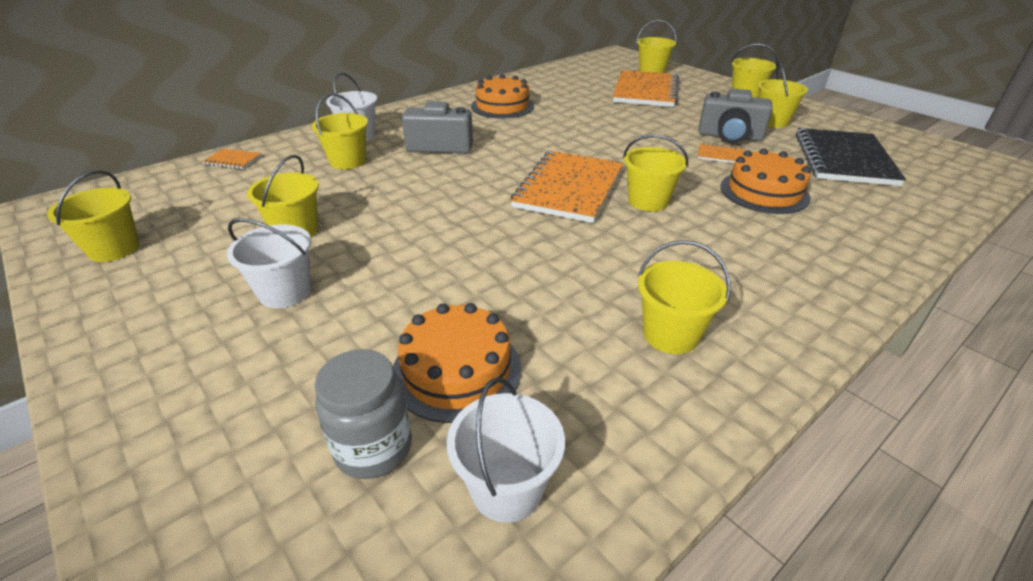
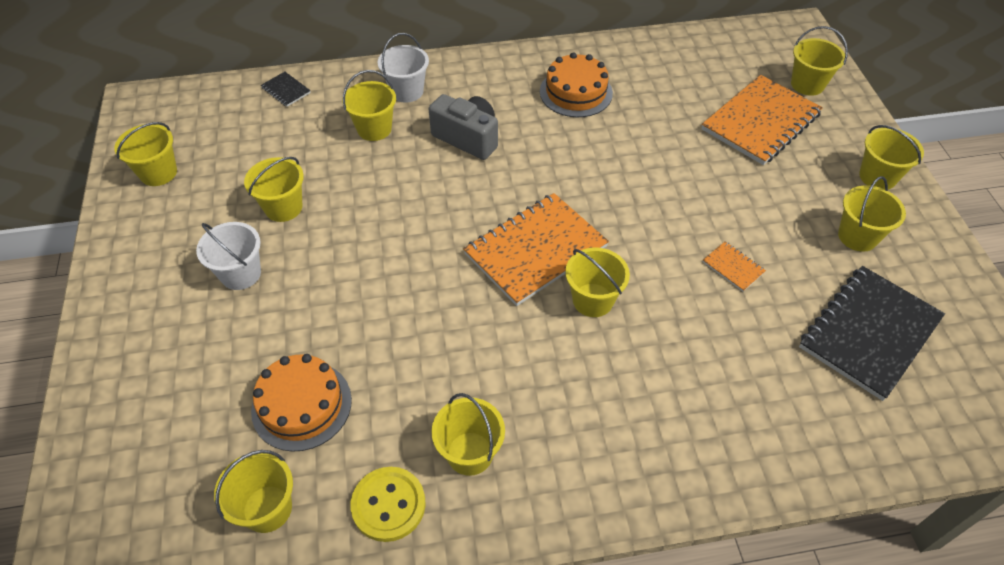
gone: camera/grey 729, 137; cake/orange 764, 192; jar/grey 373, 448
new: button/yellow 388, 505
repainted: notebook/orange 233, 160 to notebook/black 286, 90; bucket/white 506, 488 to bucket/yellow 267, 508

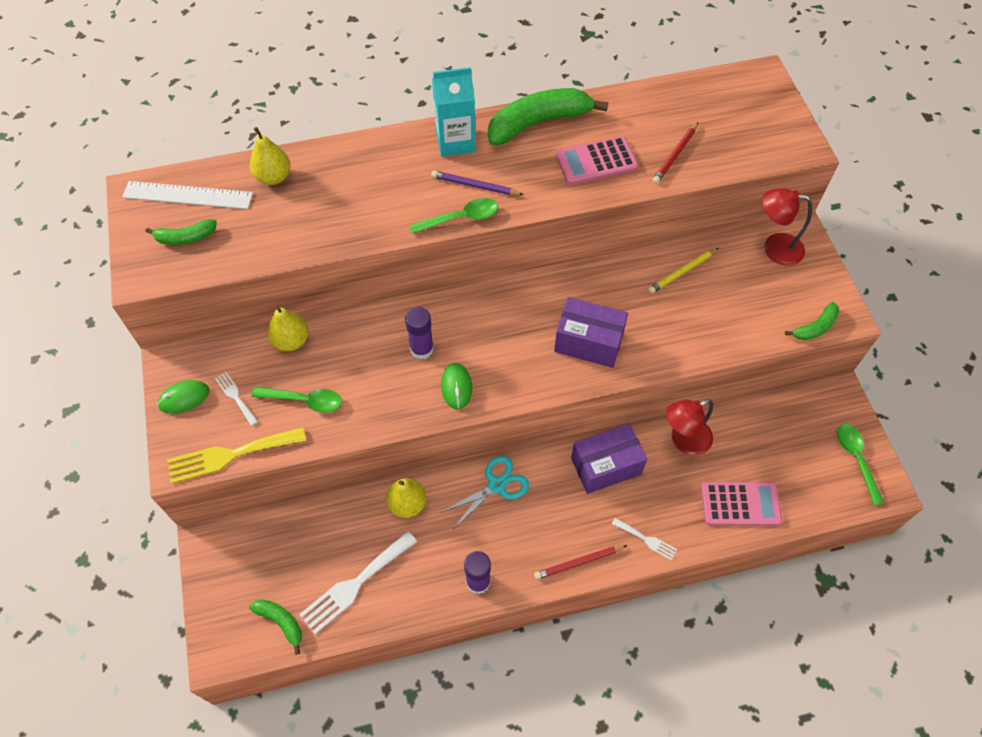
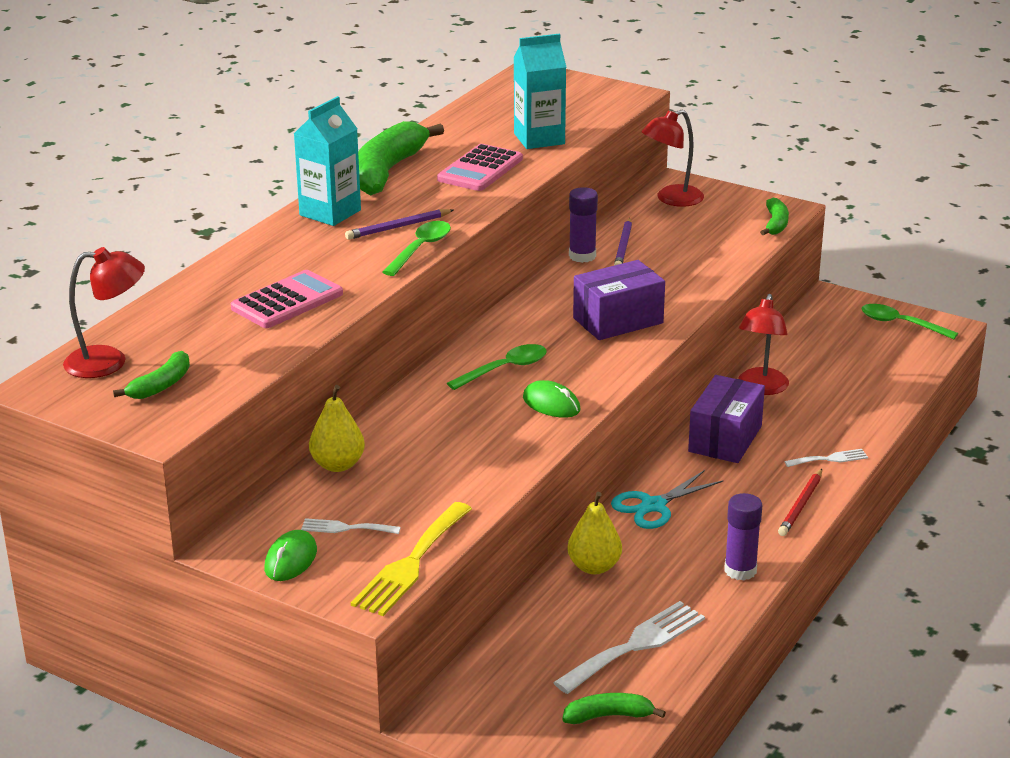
gone: pear/yellow 273, 177
shifted: glue stick/purple 422, 349 to 582, 256; spoon/green 304, 400 to 504, 369; calculator/pink 740, 504 to 287, 301
swapped: pencil/red 675, 155 to carton/turquoise 539, 139; ruler/white 188, 195 to lamp/red 109, 362
repainted: pencil/yellow 682, 272 to pencil/purple 623, 246
rotated: scissors/turquoise 496, 485 = 653, 506 135 degrees counterclockwise; fork/white 355, 584 = 635, 645 135 degrees counterclockwise

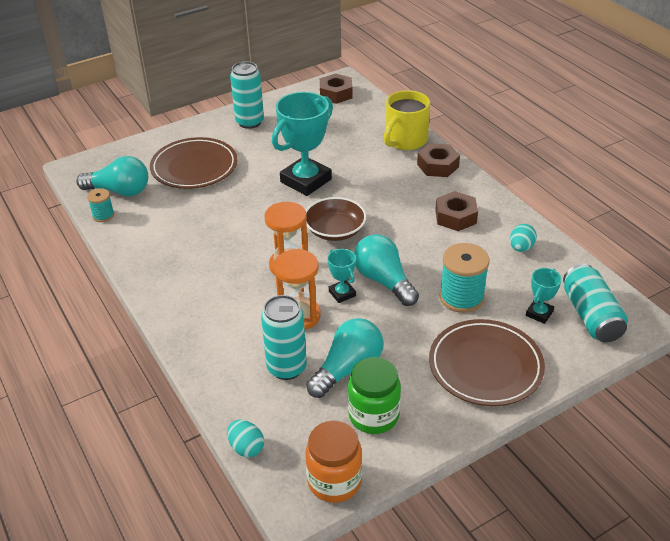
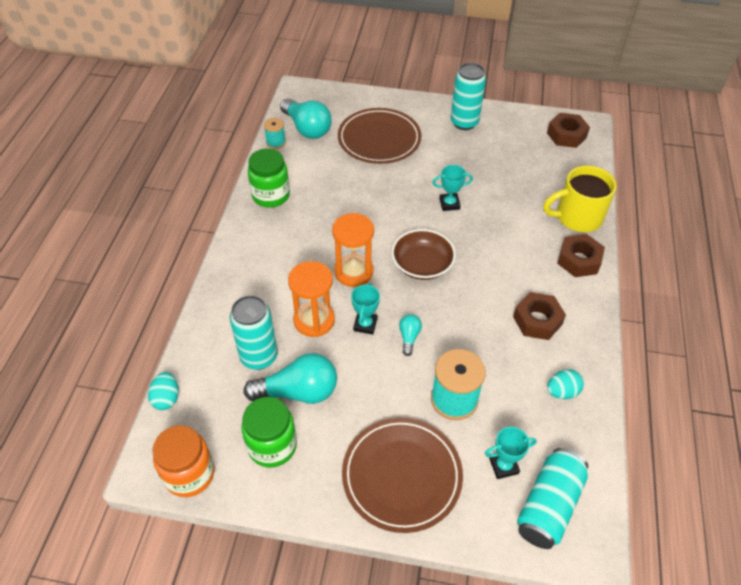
new: jar/green 271, 195
scaled: trophy/turquoise 306, 181 = 449, 204 x0.47; light bulb/turquoise 384, 281 = 409, 337 x0.49

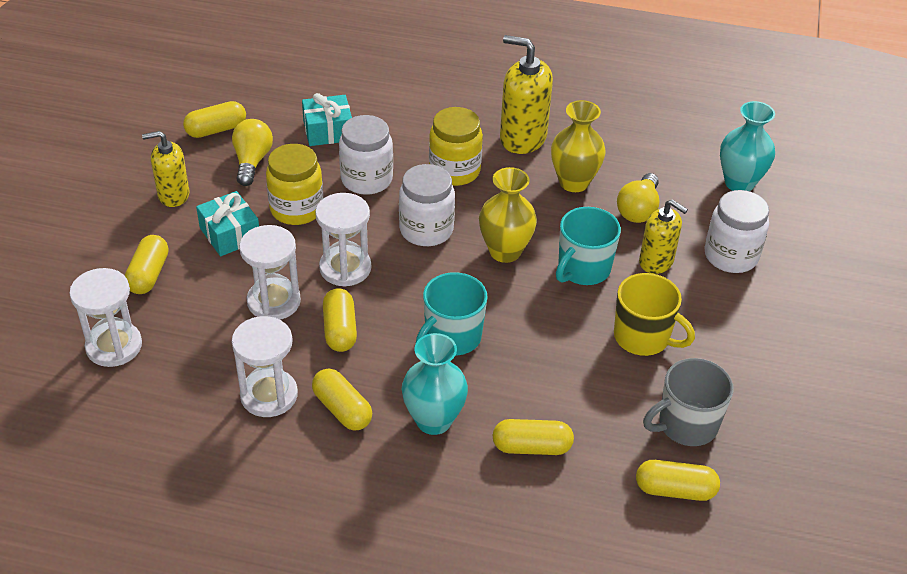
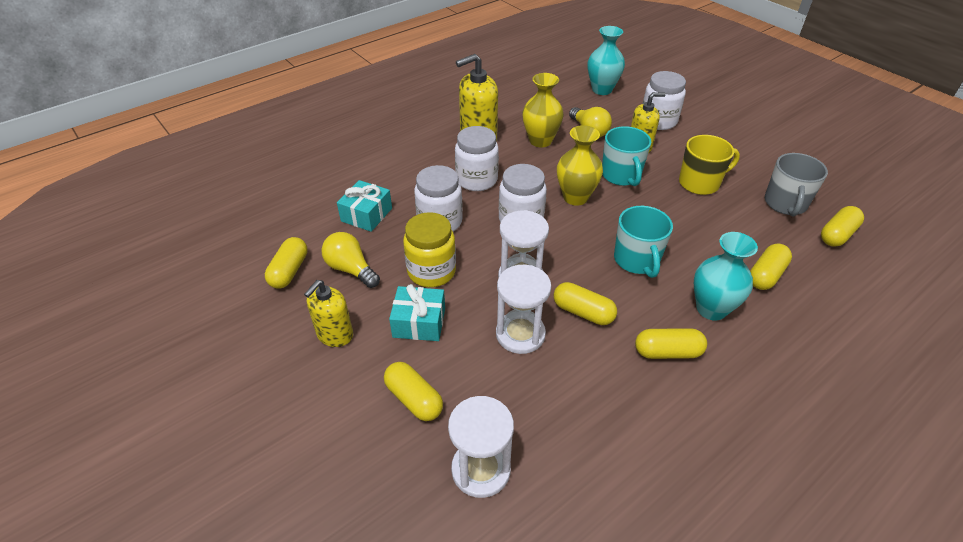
gone: hourglass/white 269, 395
repainted: jar/yellow 454, 171 to jar/white 476, 180

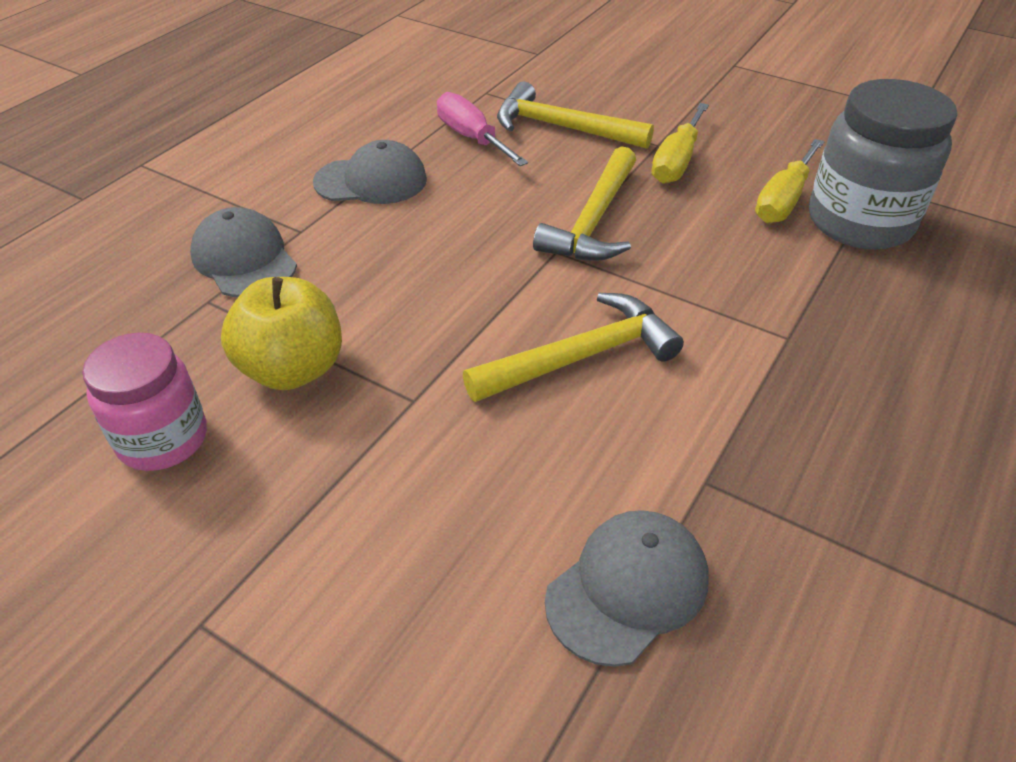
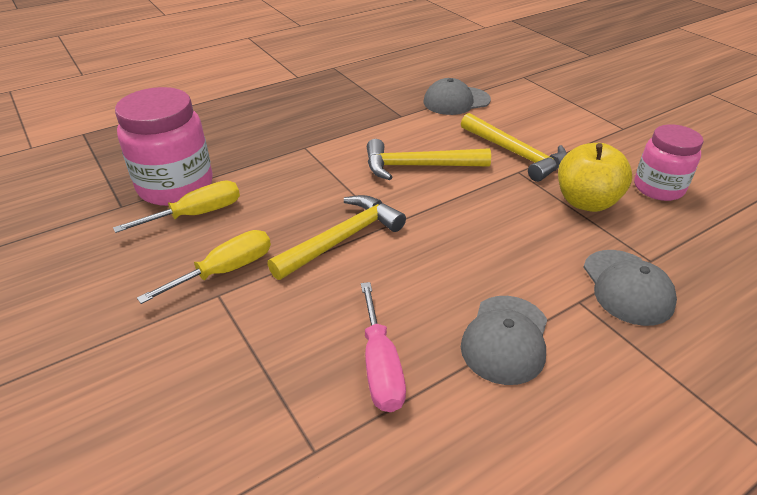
shifted: hammer/yellow 562, 128 to 515, 153
repainted: jar/grey 859, 222 to jar/pink 176, 186
rotated: cap/grey 371, 181 = 505, 339 90 degrees counterclockwise

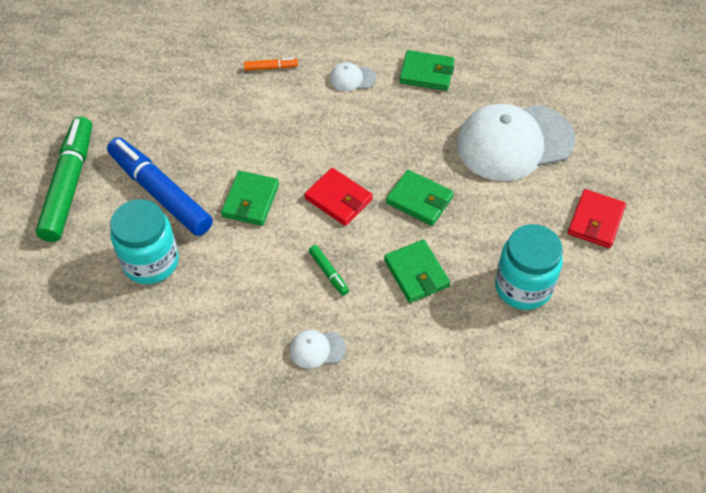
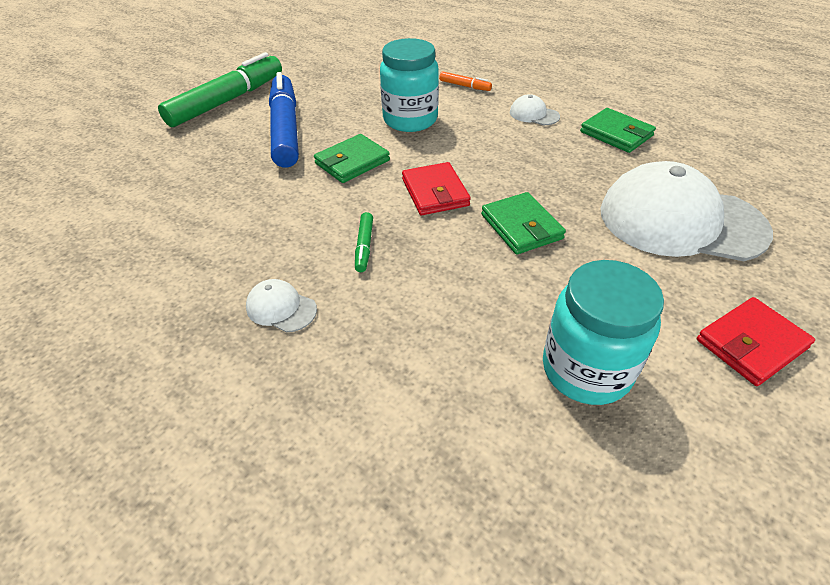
gone: wallet/green 416, 273
shifted: jar/turquoise 151, 262 to 410, 120

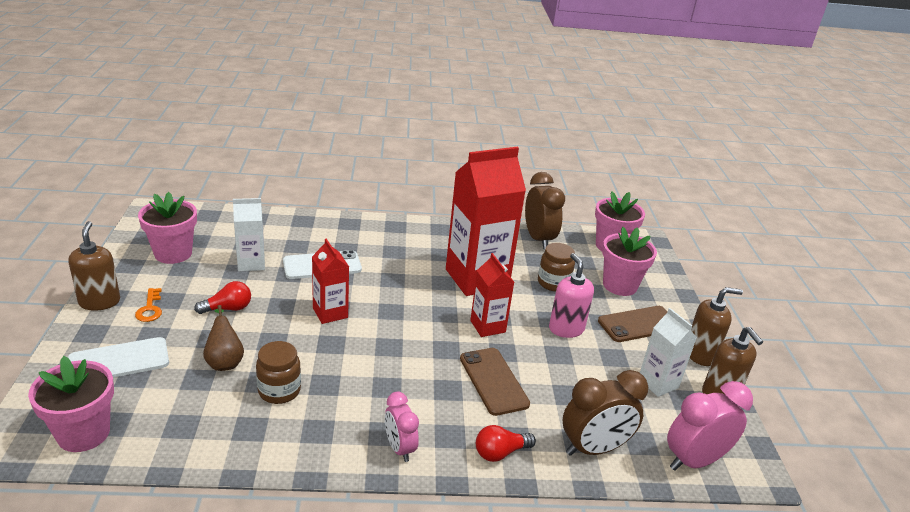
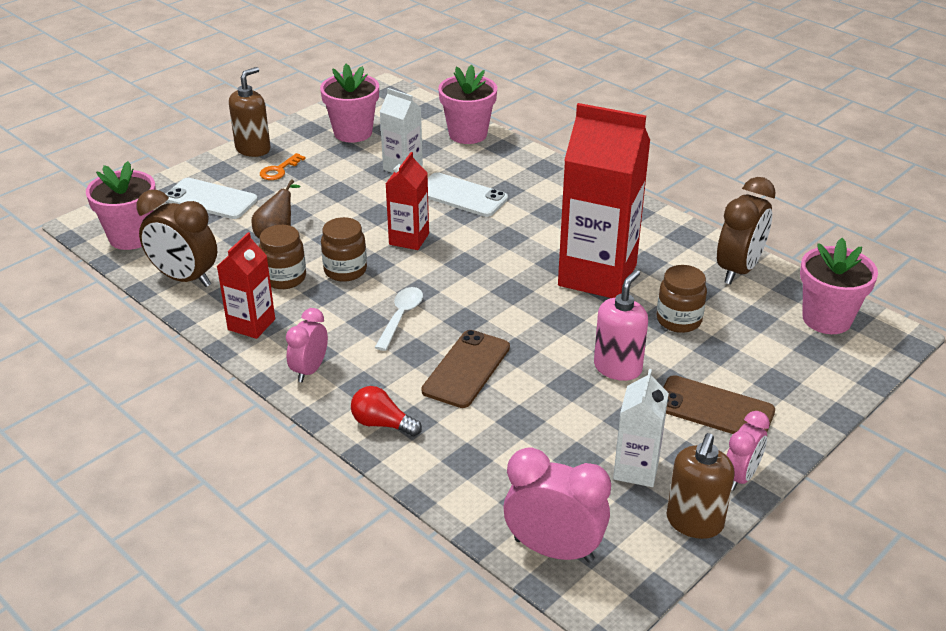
gone: light bulb/red 228, 308
new: jar/brown 345, 270; spoon/white 401, 317
shifted: flower pot/pink 619, 285 to 468, 134; carton/red 487, 326 to 251, 324; clock/brown 594, 448 to 185, 278
swapped: soap dispenser/brown 700, 354 to clock/pink 740, 476

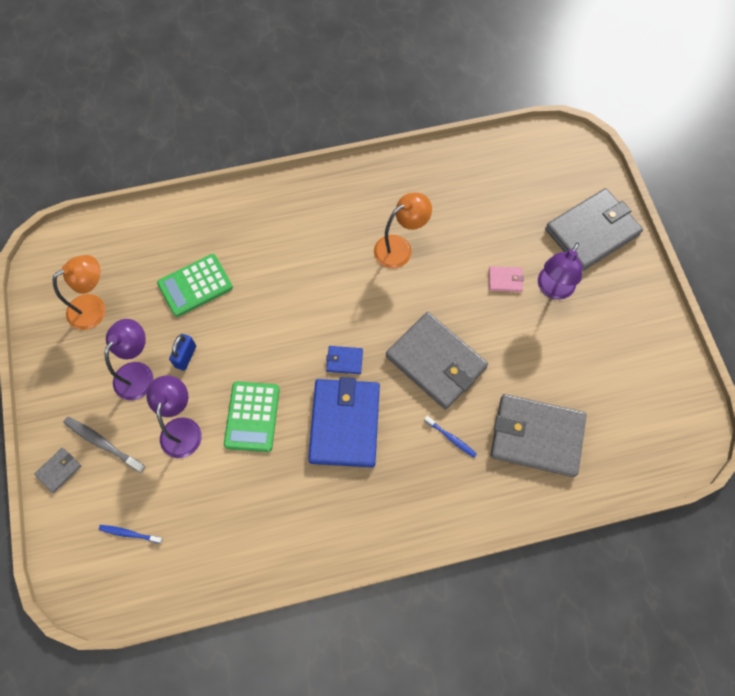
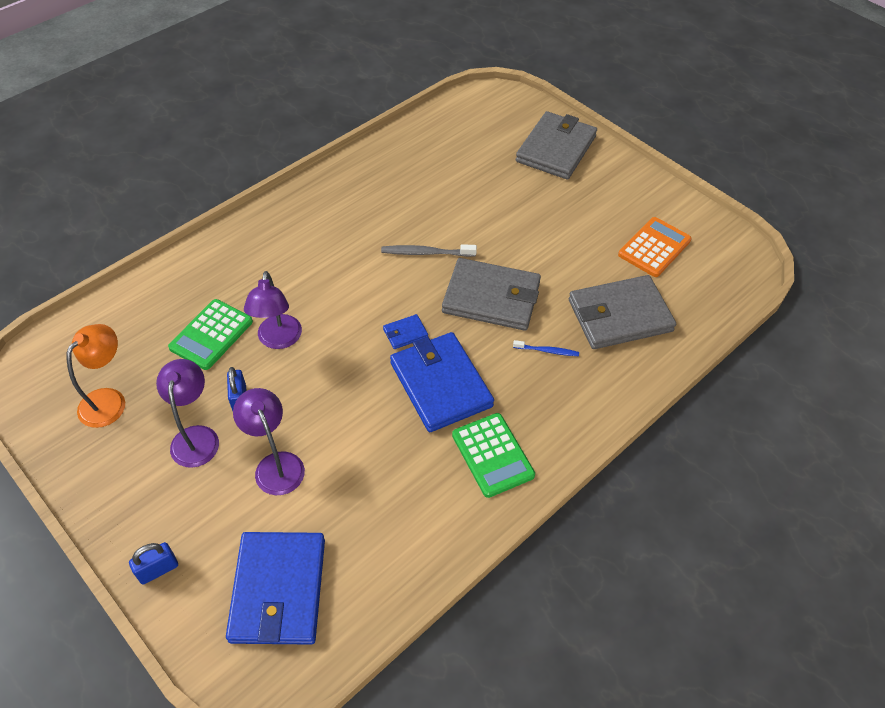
gone: lamp/orange 400, 248; wallet/pink 505, 280
new: calculator/orange 654, 247
shifted: lamp/purple 552, 289 to 278, 340; calculator/green 252, 416 to 493, 455; toothbrush/grey 103, 443 to 426, 253
swapped: wallet/grey 59, 470 to padlock/blue 158, 570; toothbrush/blue 129, 533 to wallet/blue 278, 590

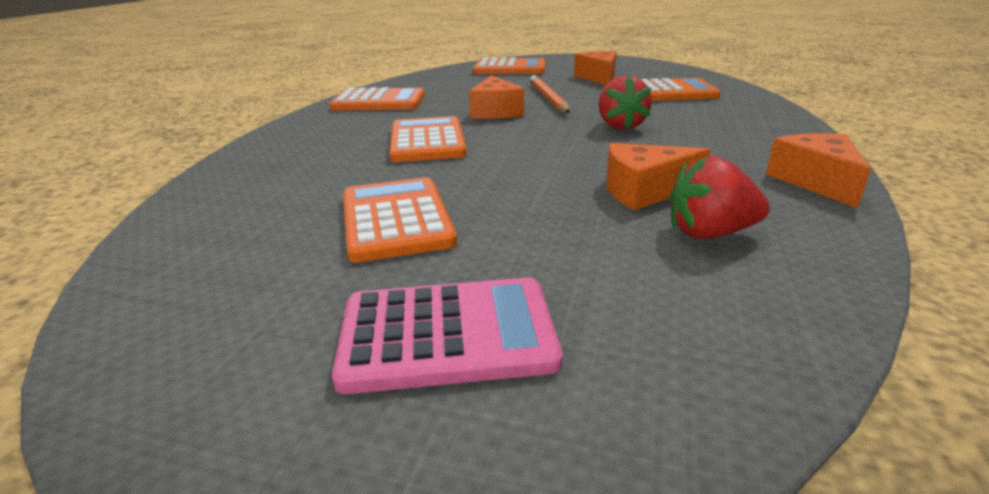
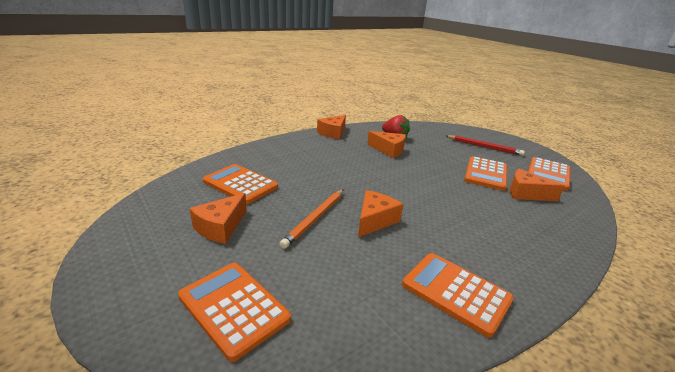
gone: strawberry/red 620, 126
new: cheese/orange 526, 193
shifted: calculator/orange 427, 141 to 548, 174
swapped: calculator/pink 447, 335 to pencil/red 484, 147

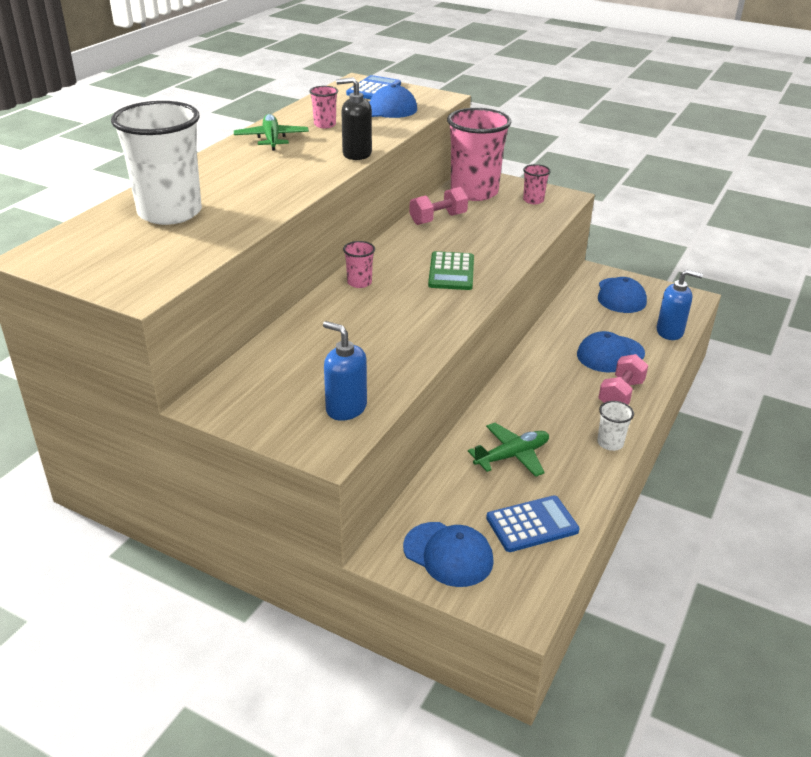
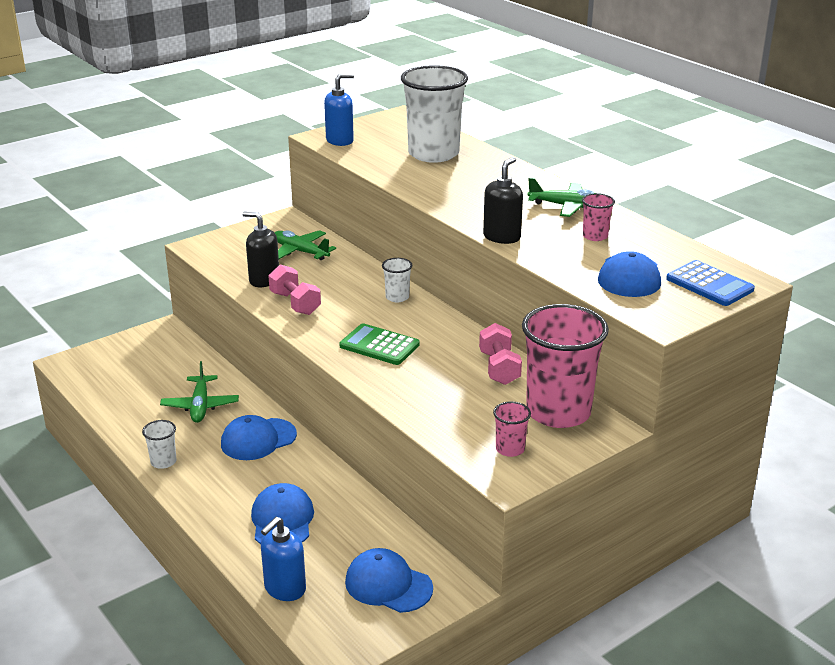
gone: calculator/blue 532, 524
new: soap dispenser/black 264, 280; plane/green 300, 251
shifted: soap dispenser/blue 346, 408 to 340, 141; dumbbell/pink 620, 394 to 295, 303; cap/blue 448, 554 to 258, 439
repainted: cup/pink 359, 282 to cup/white 397, 297

